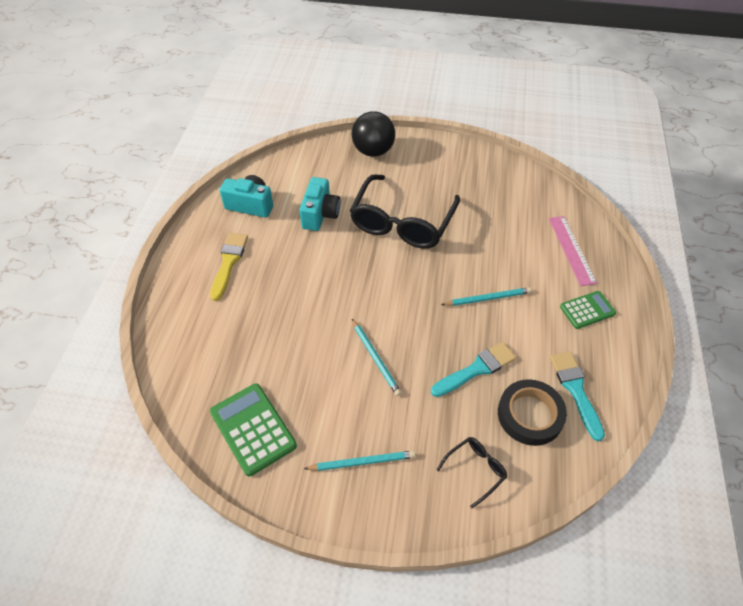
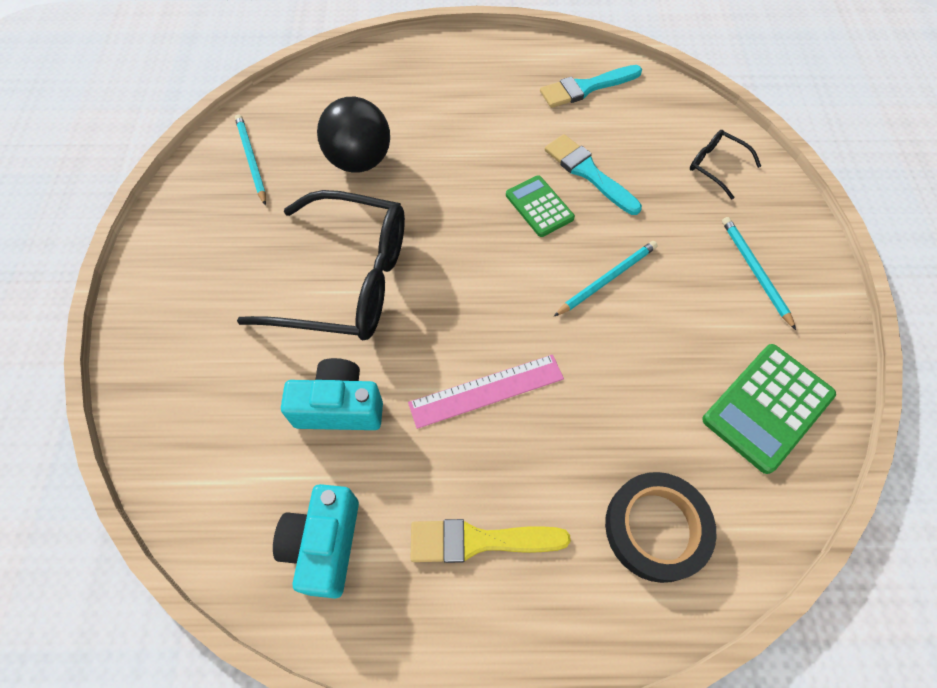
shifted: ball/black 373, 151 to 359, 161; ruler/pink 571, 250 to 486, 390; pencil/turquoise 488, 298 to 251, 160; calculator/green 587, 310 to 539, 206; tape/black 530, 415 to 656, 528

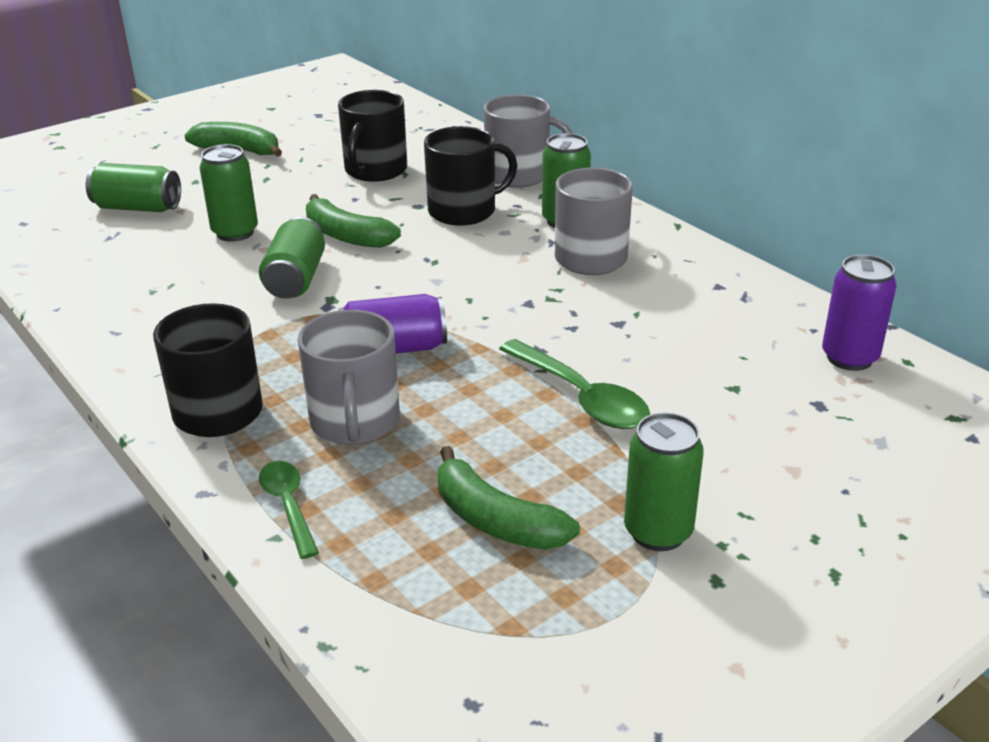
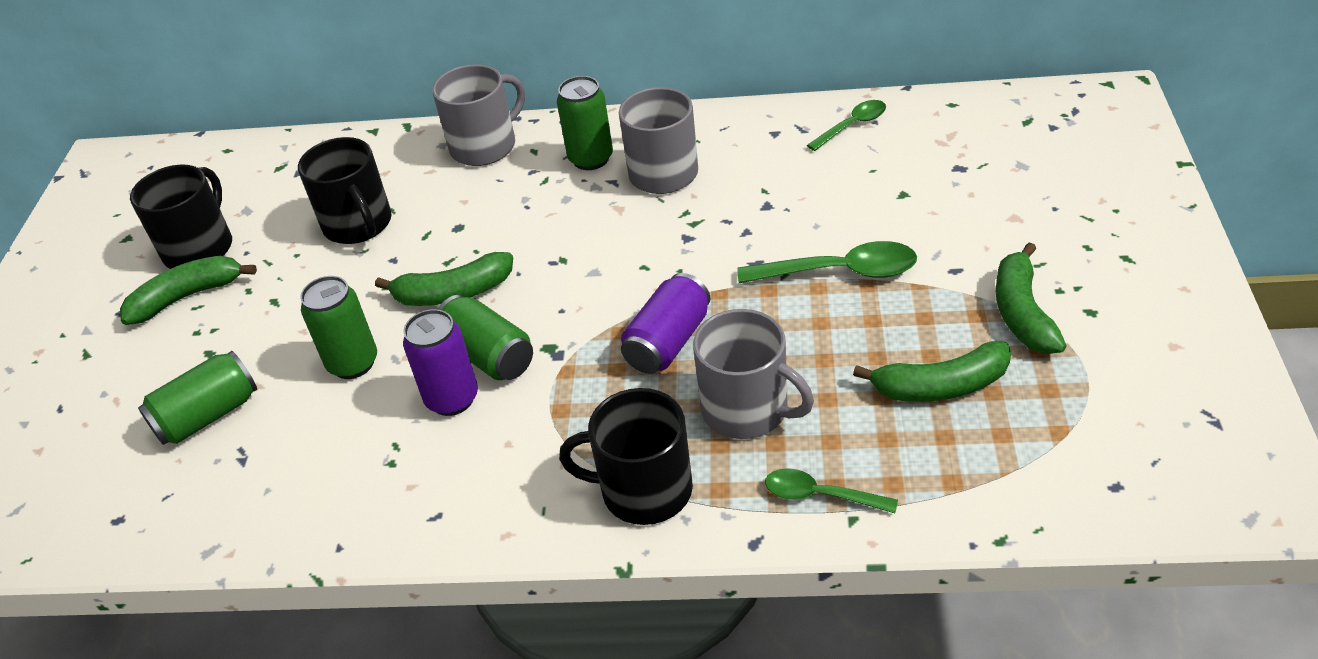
new: spoon/green 852, 126
shifted: mug/black 464, 211 to 199, 248; can/purple 849, 358 to 452, 399
swapped: can/green 658, 532 to banana/green 1022, 312

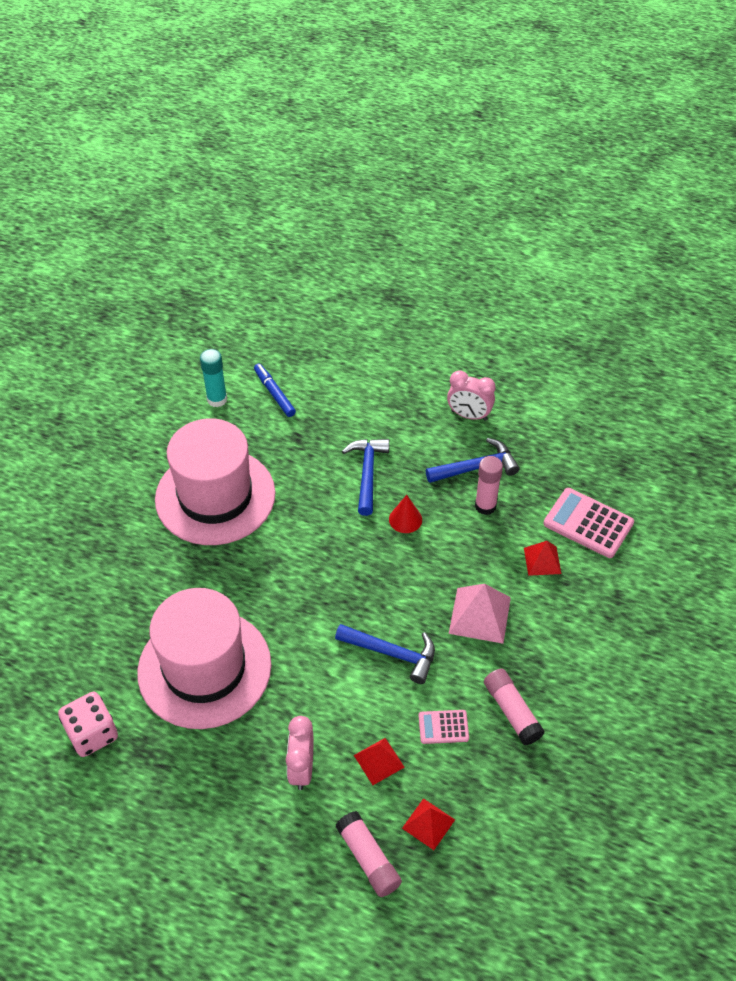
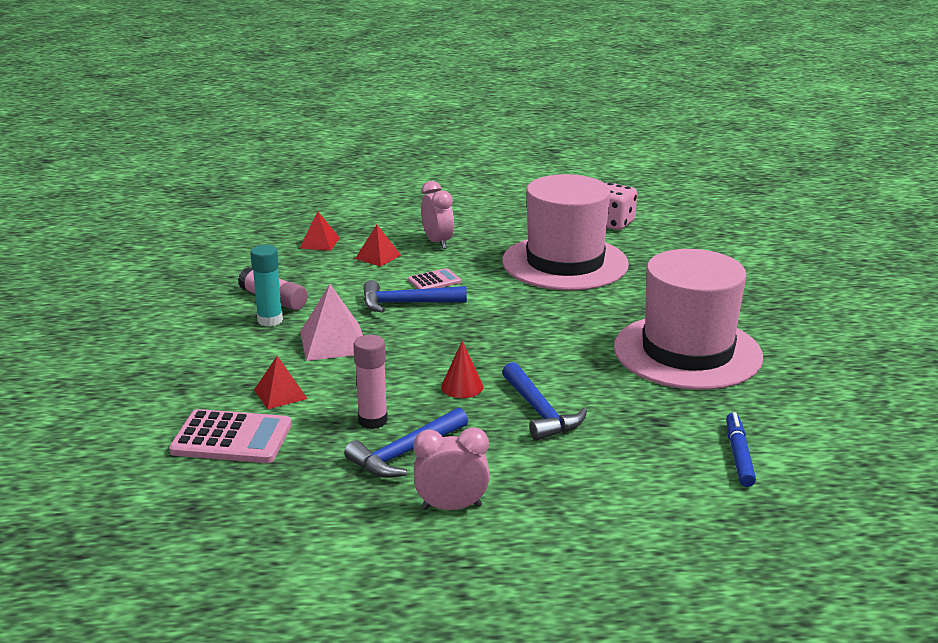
gone: glue stick/pink 368, 858
shifted: glue stick/turquoise 217, 399 to 270, 320; calculator/pink 443, 727 to 434, 281
rotated: marker/blue 274, 393 = 739, 455 120 degrees counterclockwise

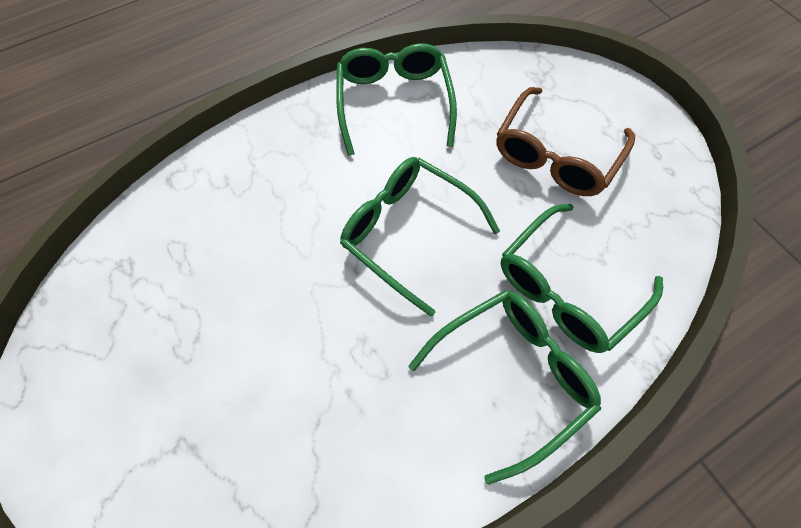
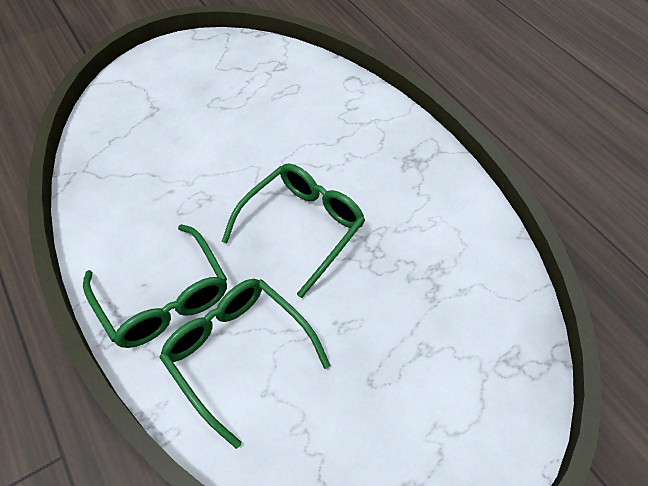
gone: glasses/green 394, 103; glasses/brown 555, 155

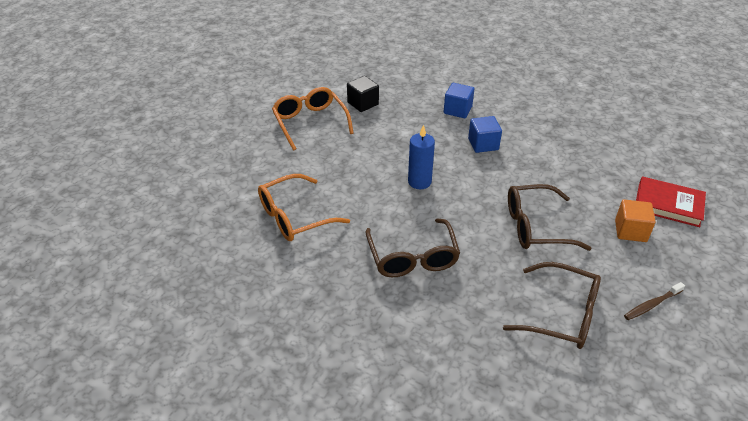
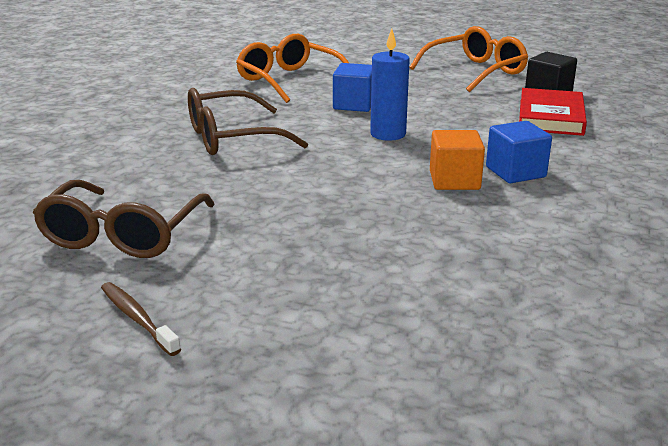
gone: glasses/brown 536, 226
shifted: cube/blue 457, 110 to 354, 105; book/red 668, 204 to 550, 117; cube/orange 630, 231 to 454, 180

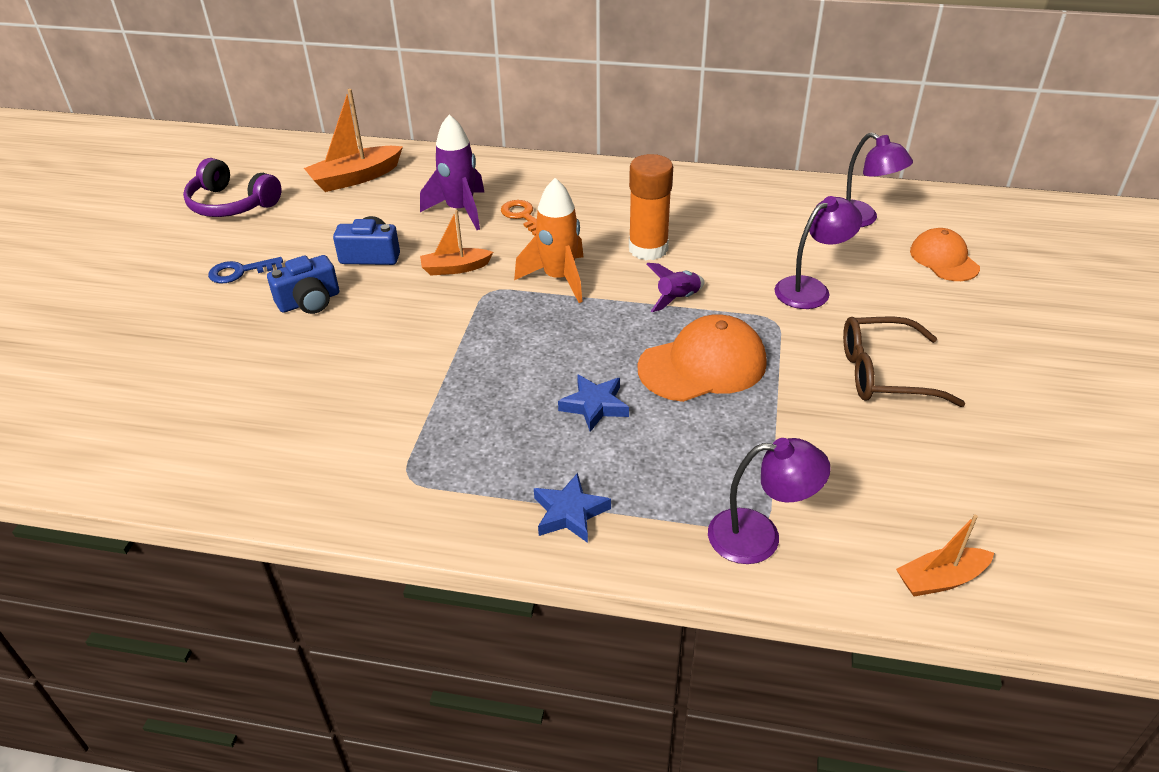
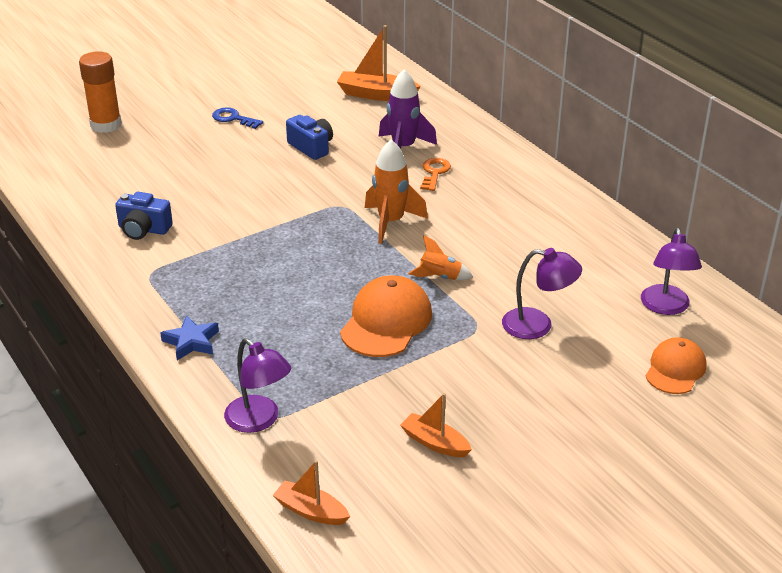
gone: headphones/purple 232, 204; glasses/brown 884, 373; star/blue 595, 406
shifted: glue stick/orange 648, 249 to 106, 125; boat/orange 455, 268 to 435, 443; camera/blue 309, 301 to 143, 229
repainted: rocket/purple 677, 299 to rocket/orange 440, 277
rotated: cap/orange 703, 365 = 386, 322 90 degrees counterclockwise

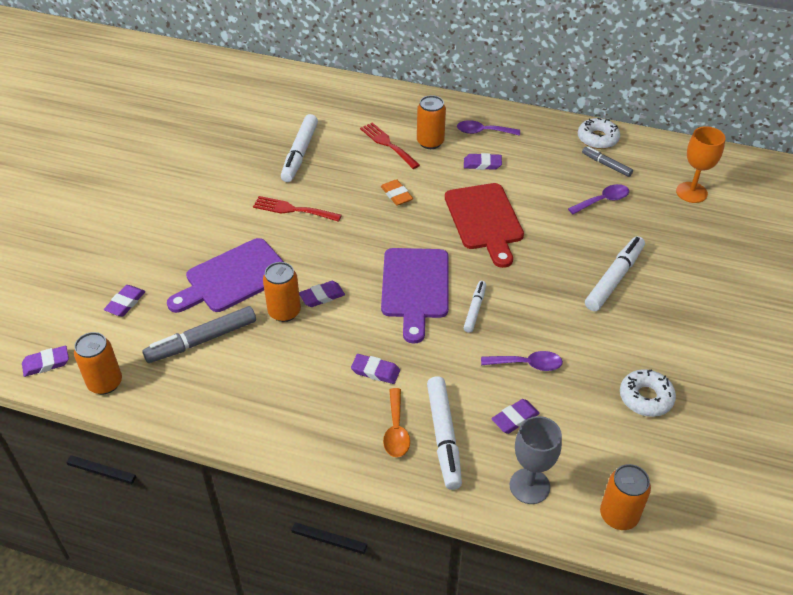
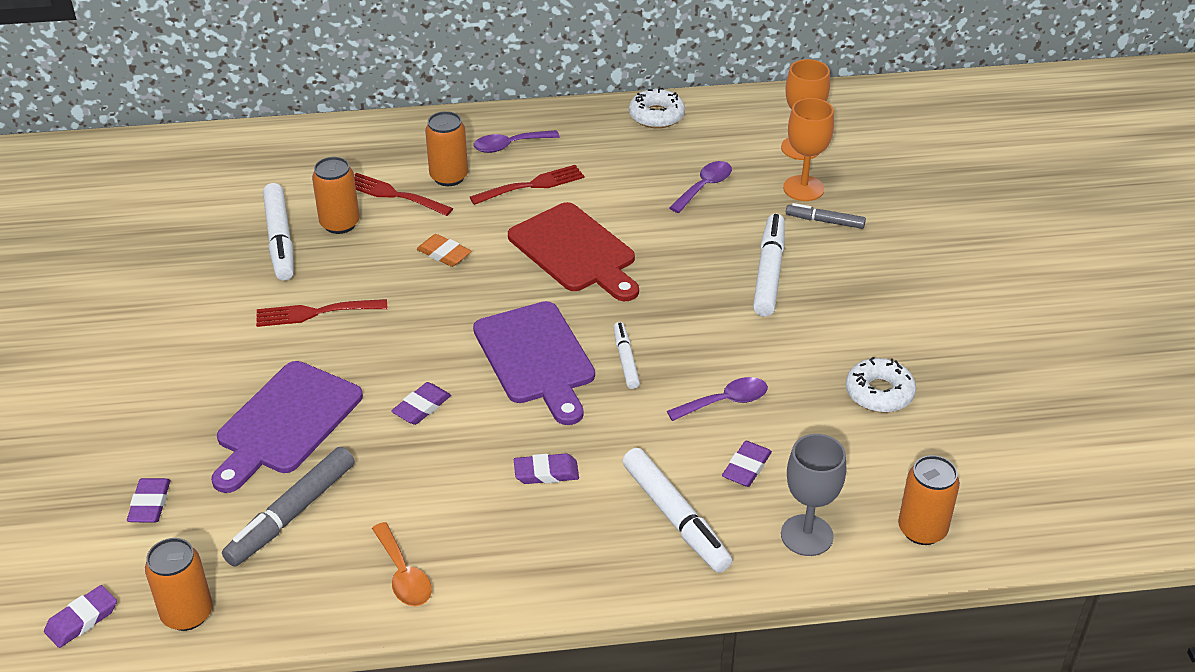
new: goblet/orange 803, 188
shifted: marker/grey 606, 165 to 824, 221; can/orange 284, 312 to 340, 224; spoon/orange 396, 430 to 403, 575
swapped: eraser/purple 482, 164 to fork/red 532, 185

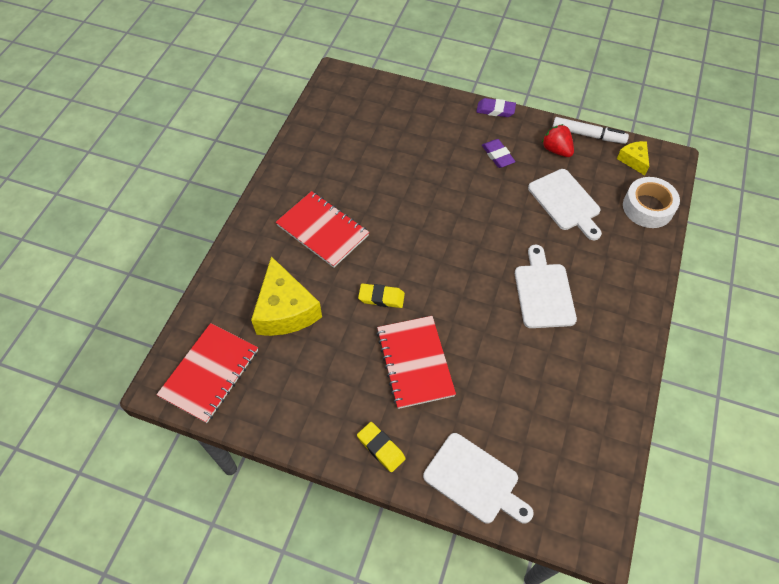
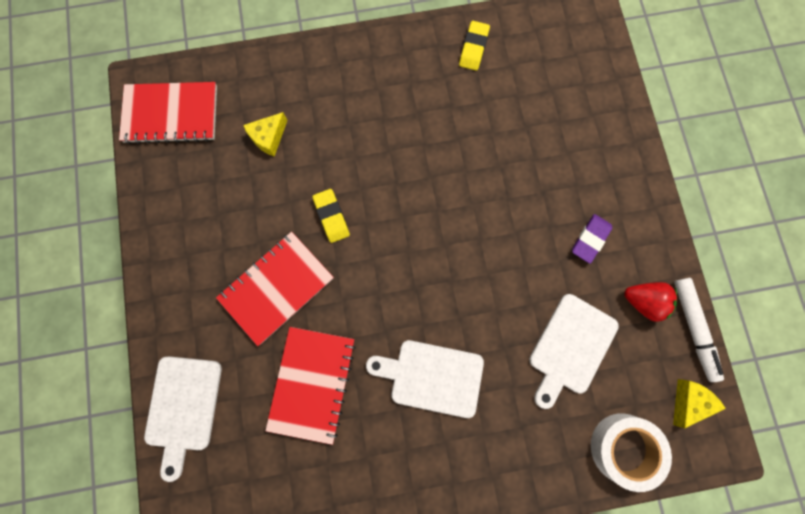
gone: eraser/purple 495, 110
shifted: notebook/red 322, 230 to 312, 383; eraser/yellow 381, 448 to 473, 48
rotated: strawberry/red 556, 150 = 643, 301 90 degrees clockwise; cutting board/white 543, 292 = 431, 377 135 degrees counterclockwise
scaled: cheese/yellow 285, 310 = 269, 137 x0.51

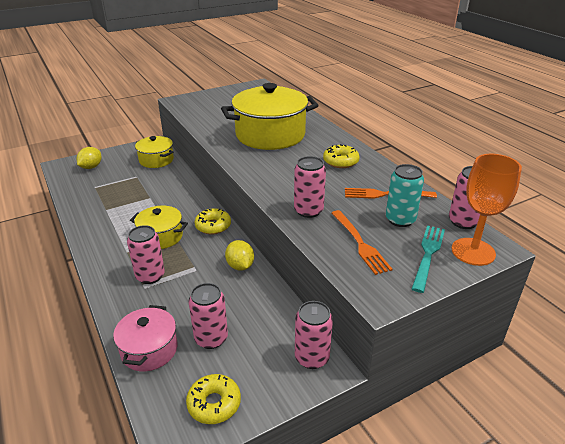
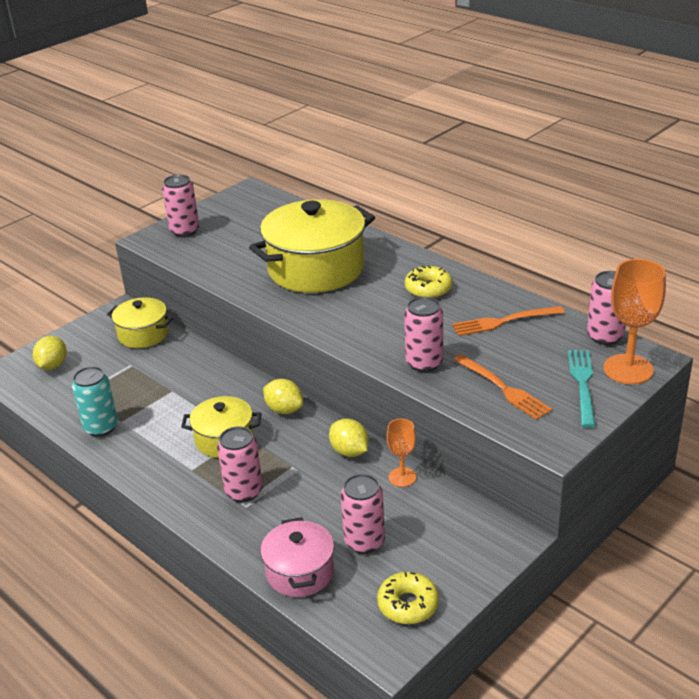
new: goblet/orange 402, 477
shifted: can/turquoise 400, 220 to 101, 427; can/pink 312, 357 to 184, 230
swapped: donut/yellow 213, 226 to lemon/yellow 284, 409

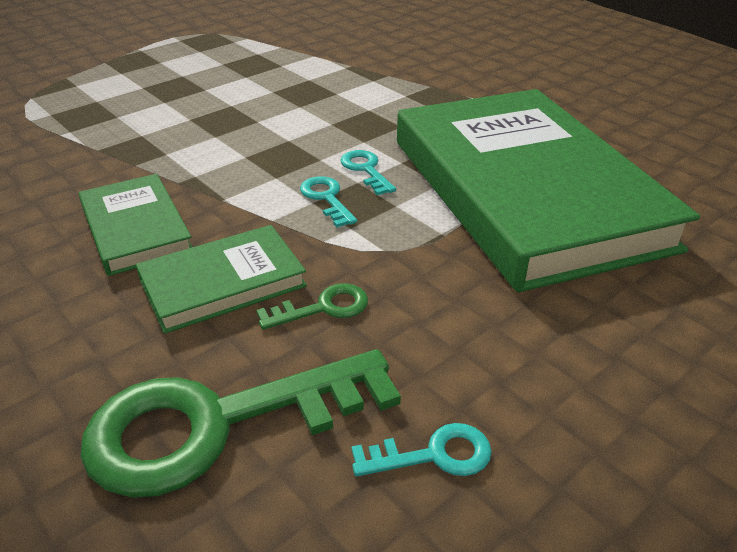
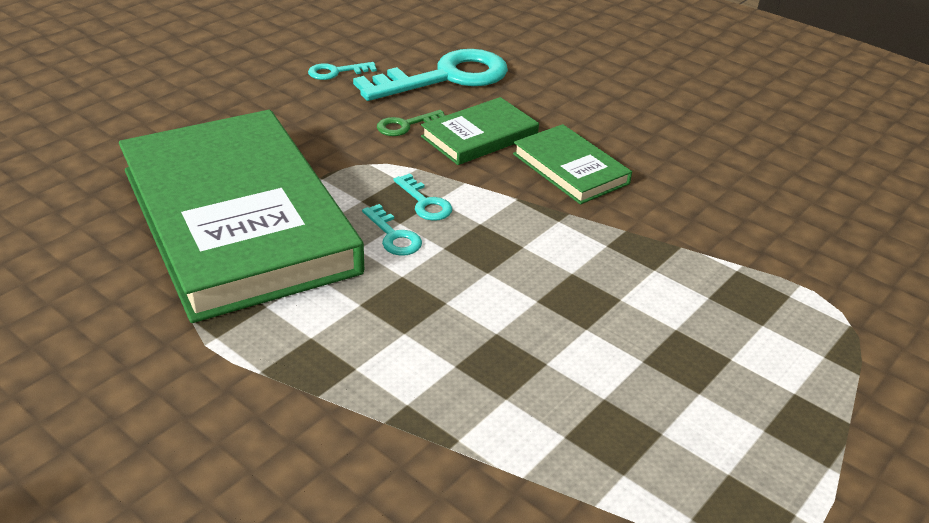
repainted: key/green 219, 423 to key/turquoise 445, 78

